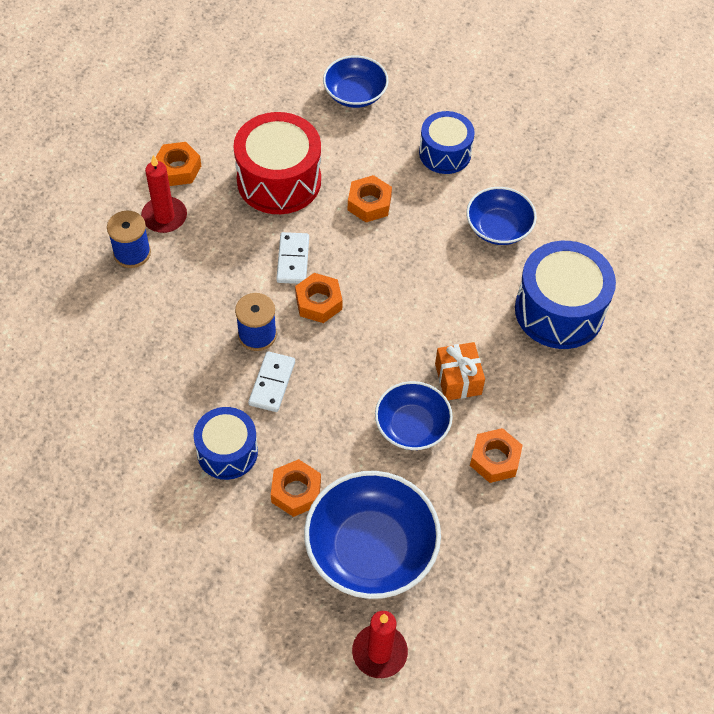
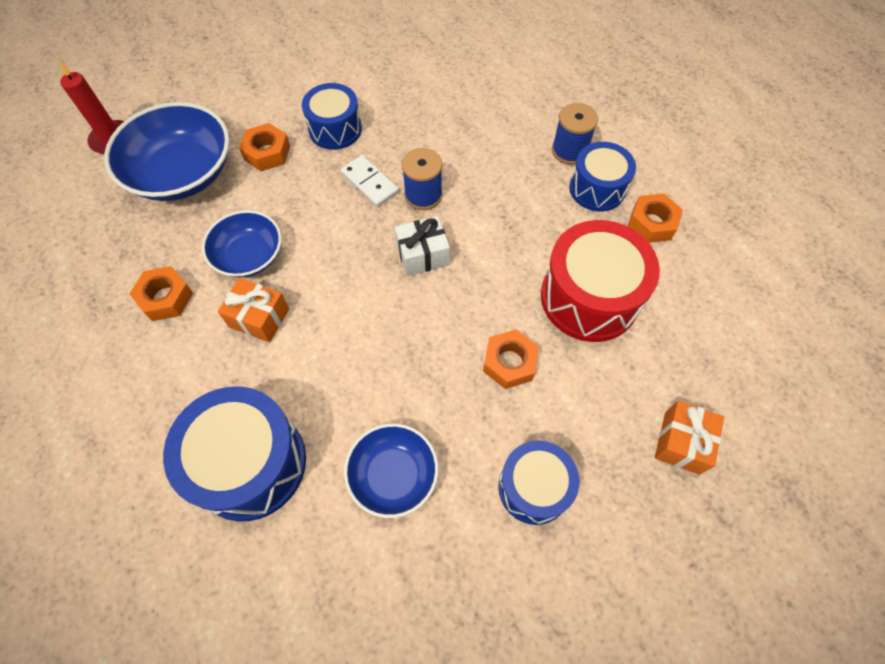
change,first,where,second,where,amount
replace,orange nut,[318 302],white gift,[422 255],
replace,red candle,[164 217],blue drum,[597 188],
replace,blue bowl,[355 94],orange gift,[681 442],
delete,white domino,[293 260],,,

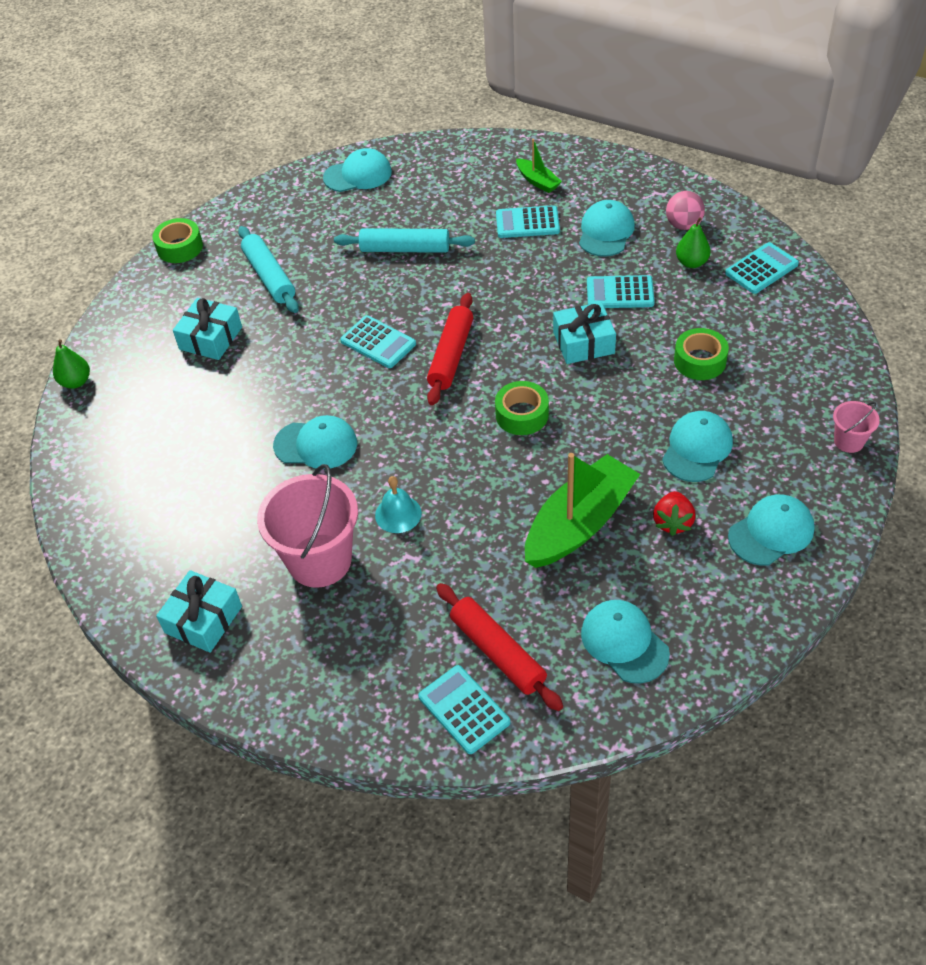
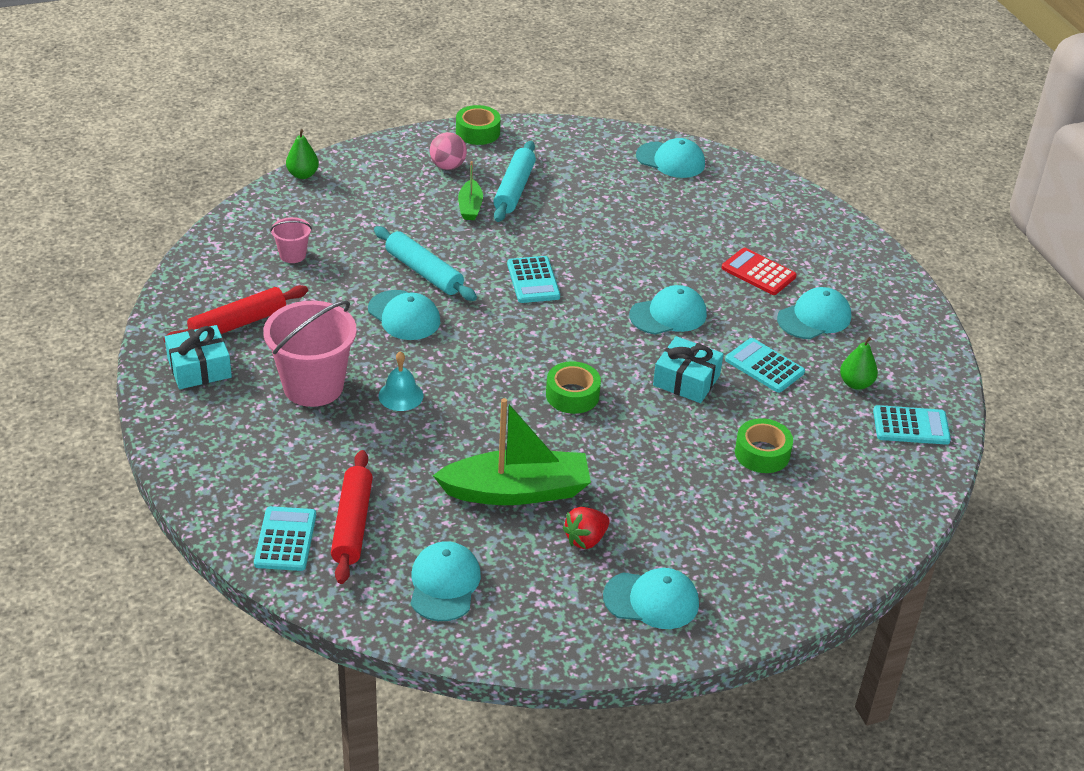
change,first,where,second,where,amount
move,red rolling pin,[451 355],,[238 324],
move,pink bucket,[849 441],,[292 255],
move,turquoise rolling pin,[405 249],,[424 272],
move,pink ball,[683 225],,[448 166],
move,green boat,[538 181],,[470 207],
move,turquoise cap,[697 448],,[668 315],
recolor,turquoise calculator,[527 223],red calculator,[758 272],
delete,turquoise gift,[211 338],,,

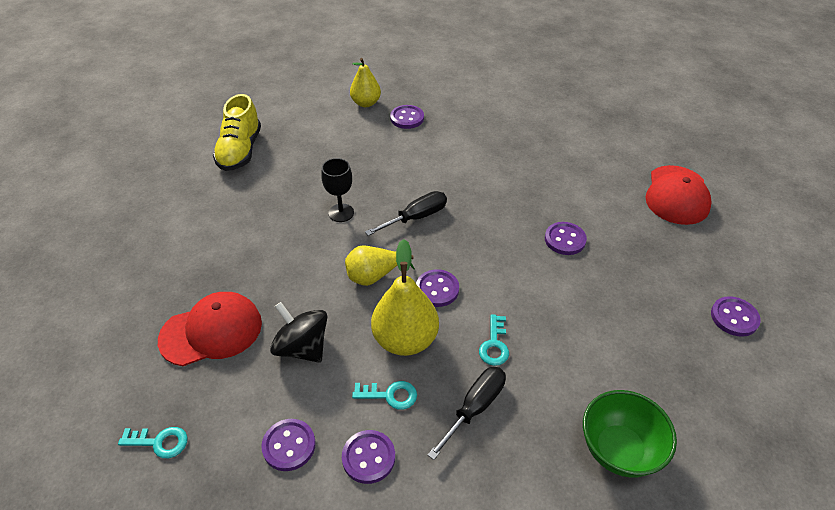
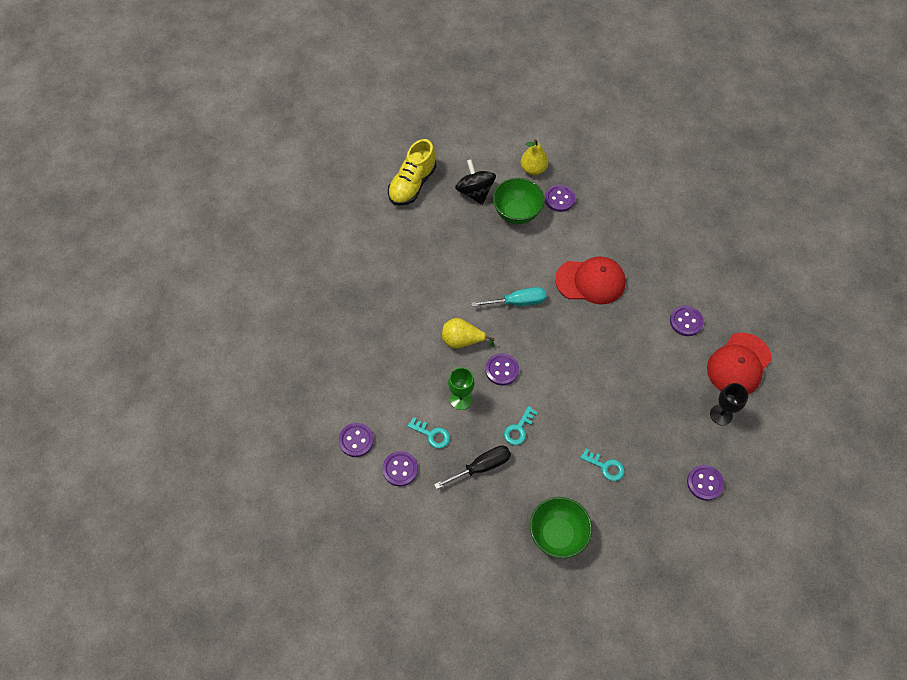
change,first,where,second,where,amount
replace,yellow pear,[405 339],green goblet,[461 399],
move,black spinning top,[302 347],,[475 192],
recolor,black screwdriver,[416 217],turquoise screwdriver,[518 302],
insert,,,green bowl,[517 213],
move,red cap,[211 331],,[590 281],
move,turquoise key,[159 442],,[605 466],
move,purple button,[565 239],,[686 321],
move,black goblet,[341 213],,[721 415],

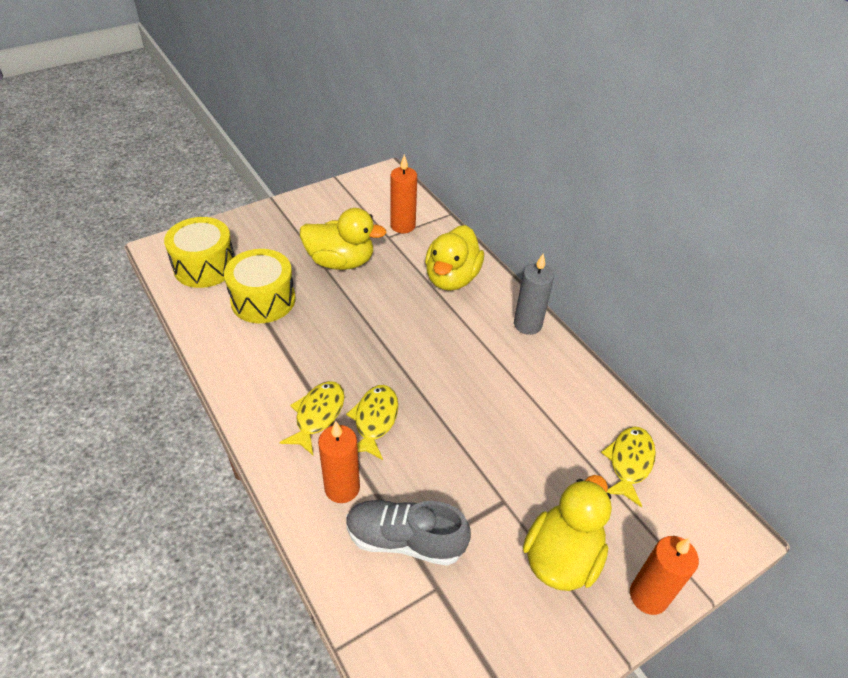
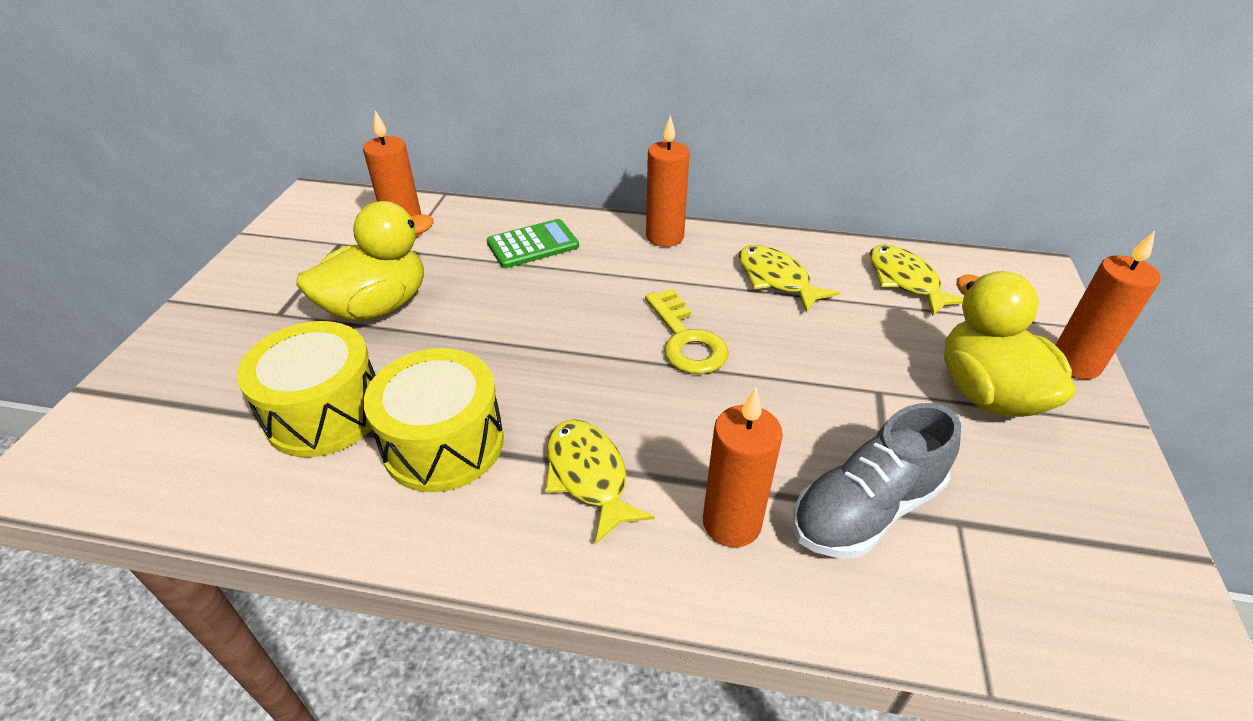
change,first,where,second,where,amount
move,yellow drum,[205 266],,[443 443],
replace,yellow duck,[451 278],green calculator,[533 245],
insert,,,yellow key,[686 340],
recolor,grey candle,[527 324],orange candle,[664 237],
move,yellow fish,[375 420],,[776 279],

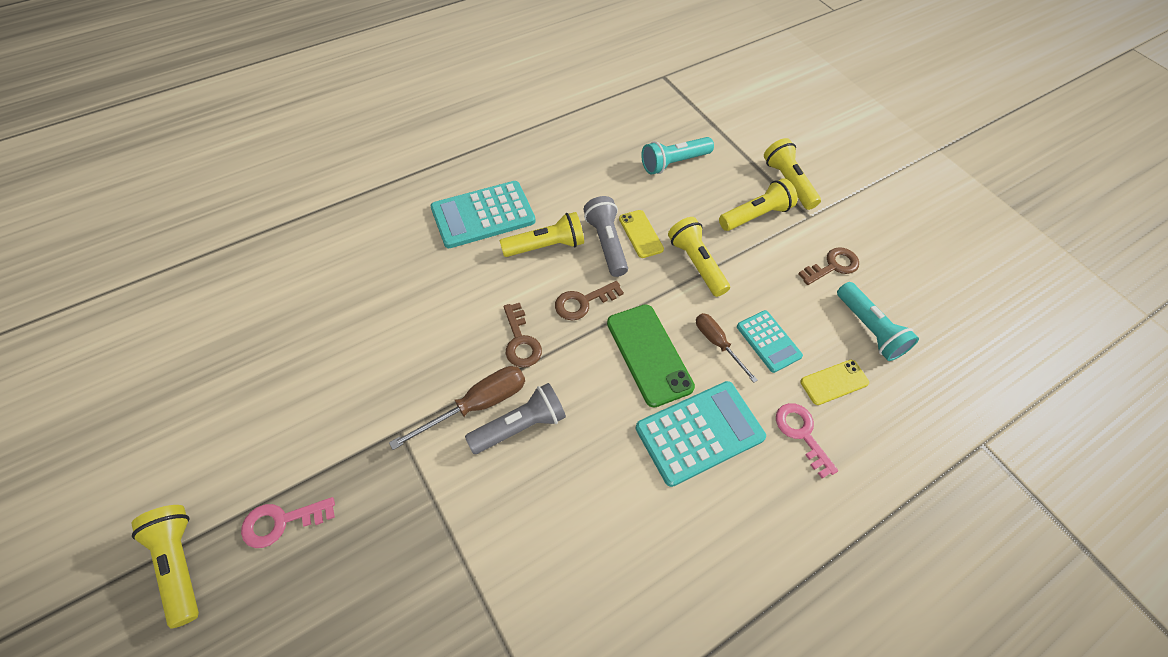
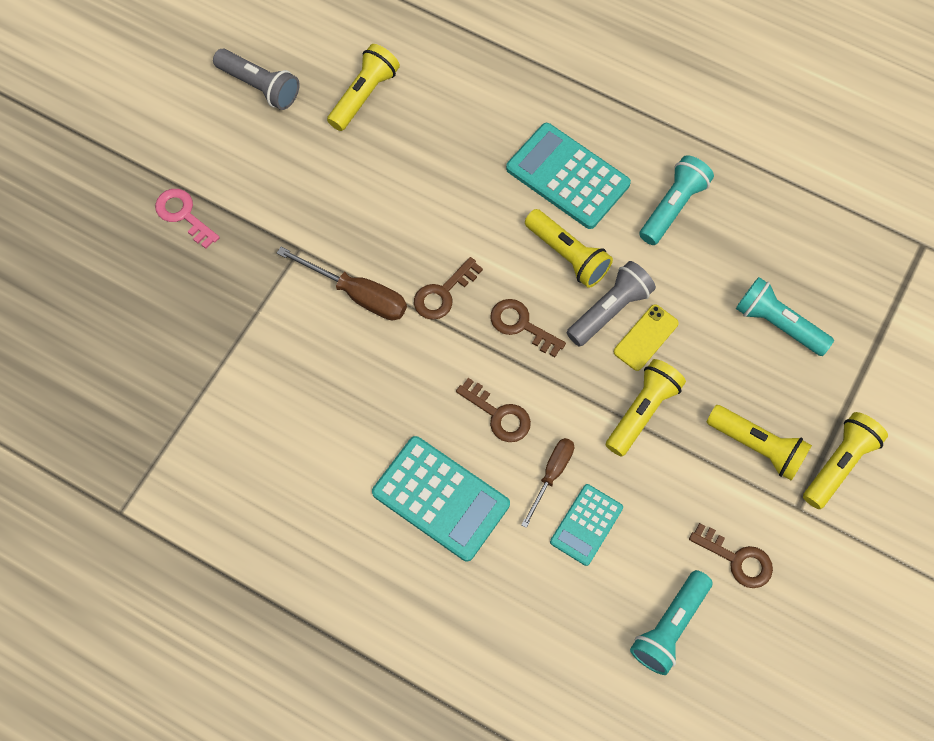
change,first,where,second,where,amount
move,grey flashlight,[520 426],,[260 86],
move,yellow flashlight,[180 563],,[364 95],
replace,green phone,[649 354],brown key,[499 415],
insert,,,turquoise flashlight,[673 207],
delete,pink key,[801 433],,,
delete,yellow phone,[834 382],,,

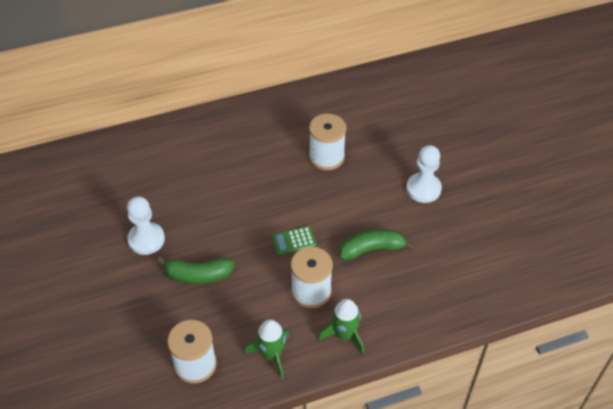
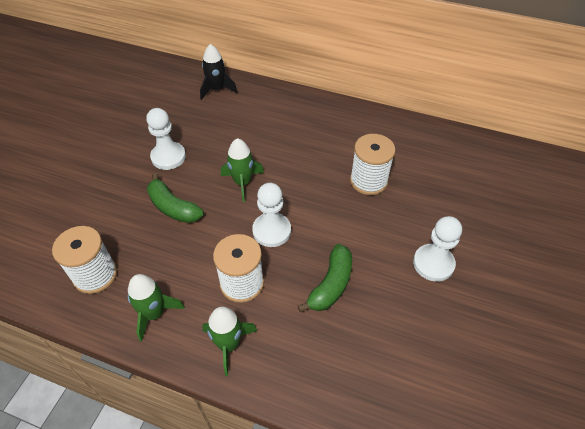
change,first,where,second,where,amount
insert,,,black rocket,[217 89],
insert,,,green rocket,[242 182],
replace,green calculator,[294 241],white pawn,[271 231],
rotate,green banana,[372 249],,[331 285],90 degrees clockwise

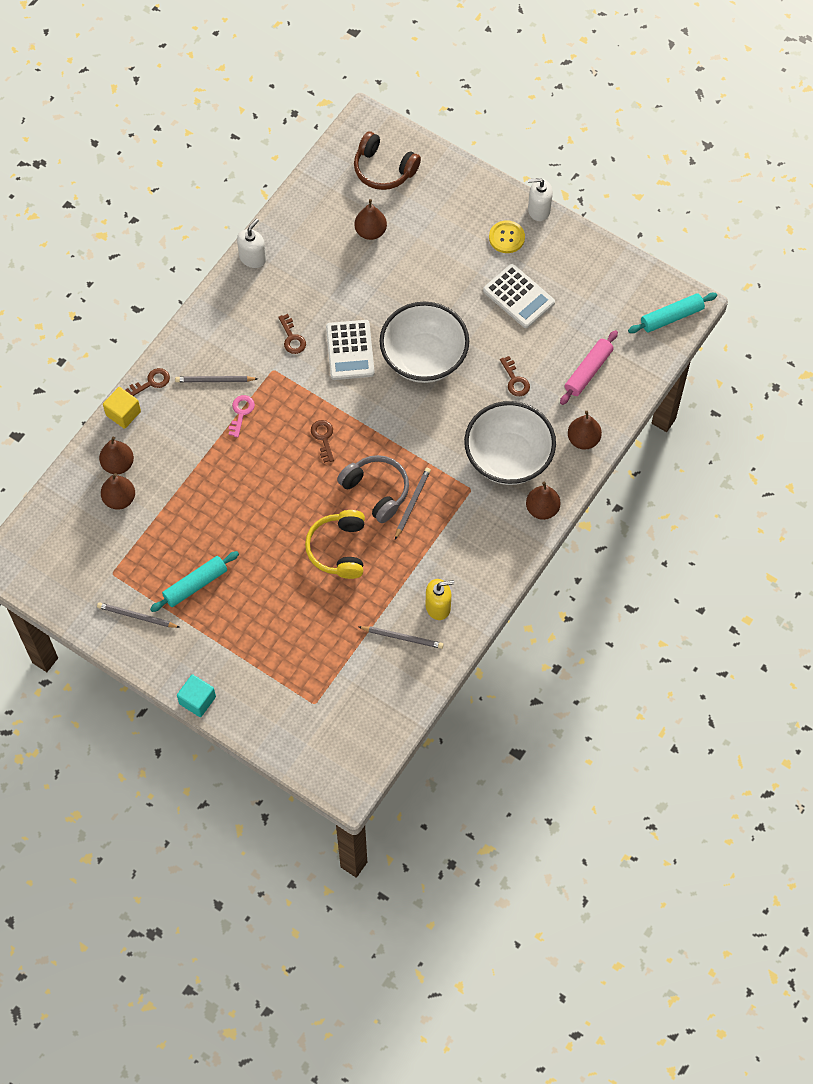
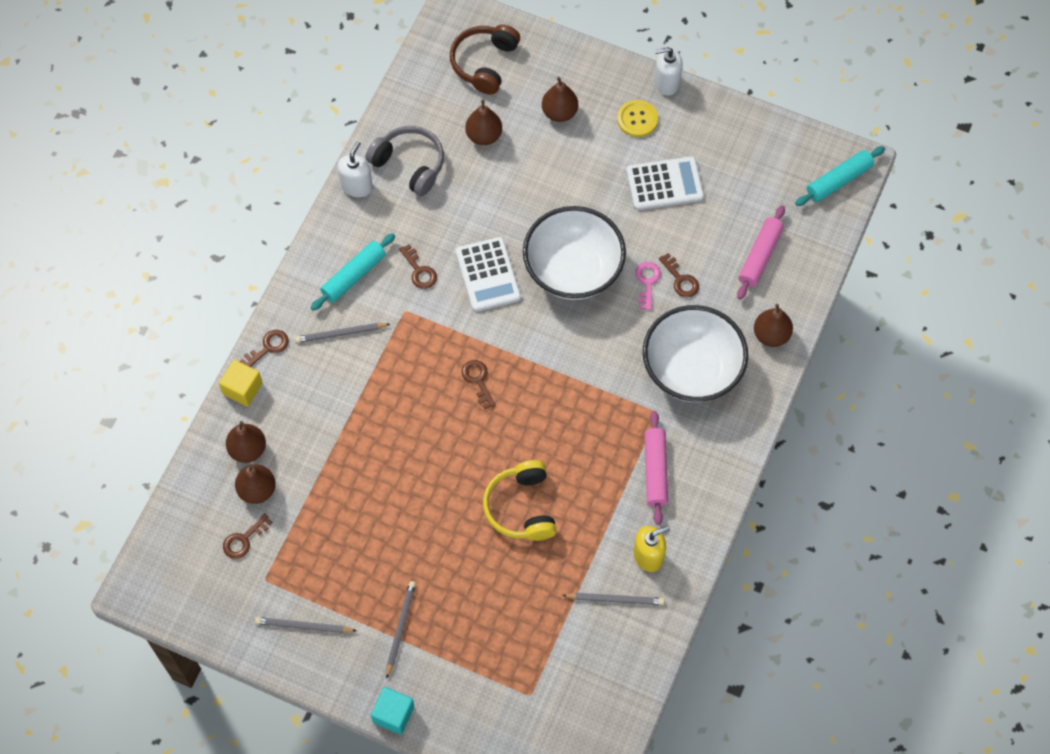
change,first,where,second,where,amount
insert,,,brown key,[243 540],
move,turquoise rolling pin,[195 585],,[354 276],
move,grey headphones,[376 491],,[409 164],
move,grey pencil,[412 503],,[400 628],
rotate,brown headphones,[384 169],,[484 63],90 degrees clockwise
move,brown pear,[542 509],,[559 112],
rotate,white calculator,[518 297],,[664 184],45 degrees counterclockwise
move,pink key,[241 412],,[647 282],
insert,,,pink rolling pin,[655 471],

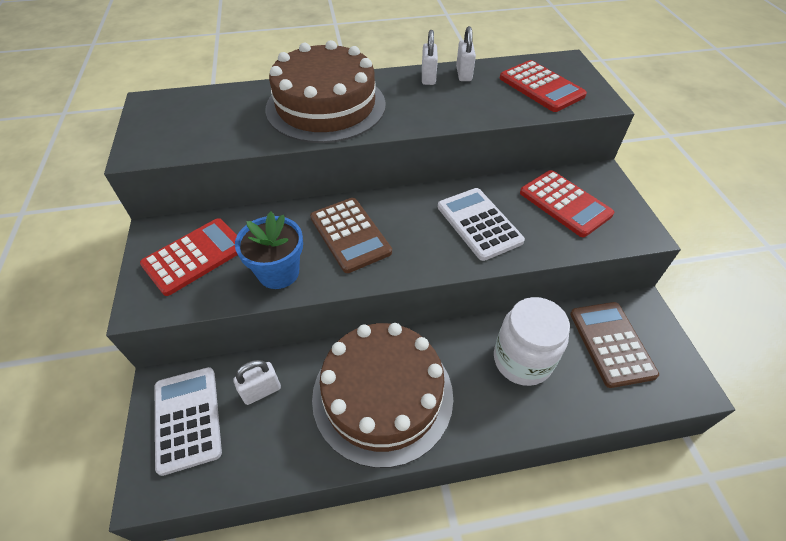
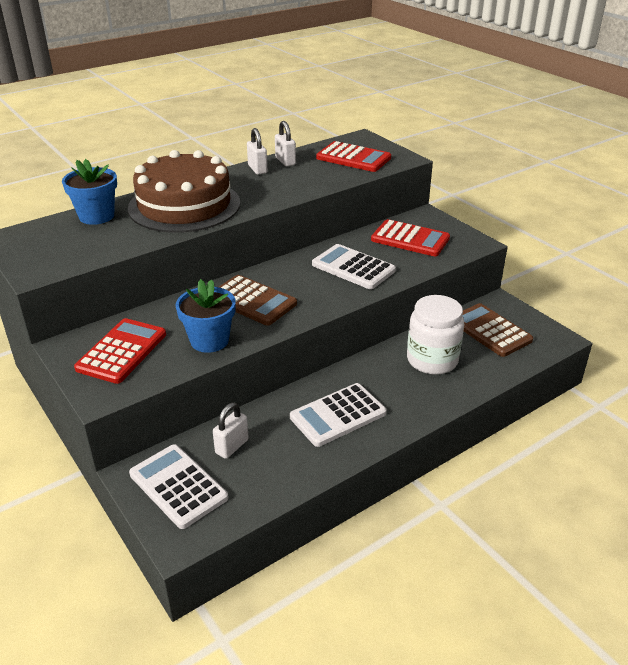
change,first,where,second,where,amount
insert,,,blue flower pot,[96 216],
replace,brown cake,[382 395],white calculator,[338 415],

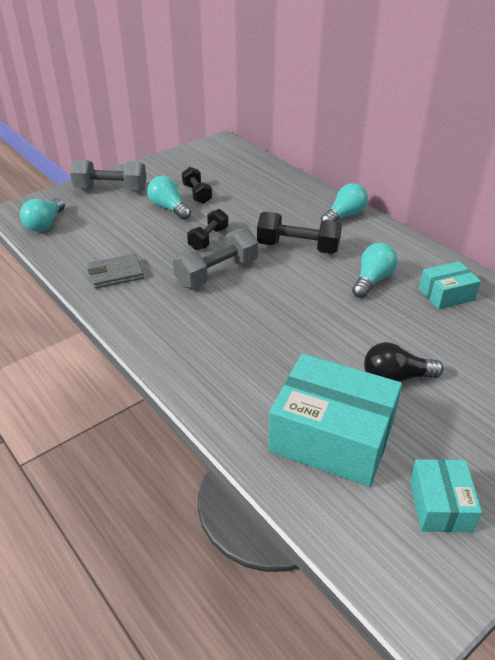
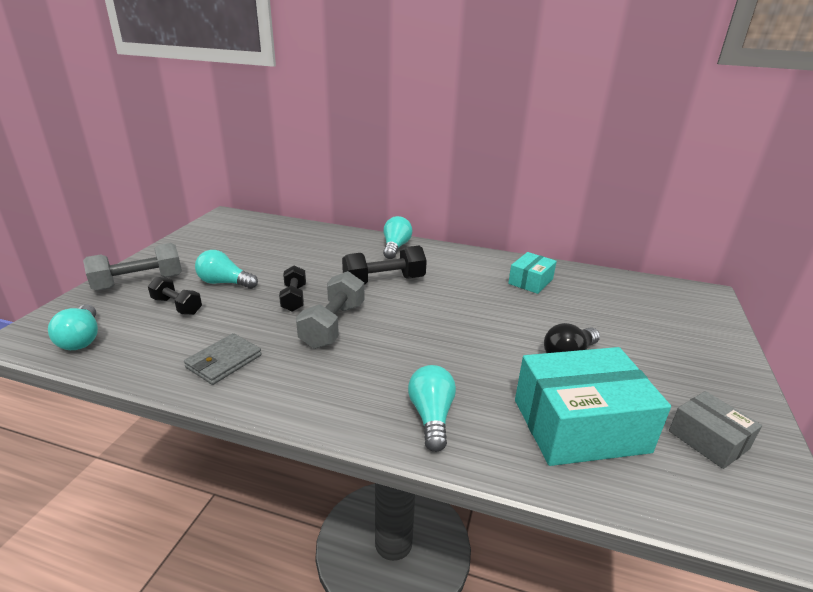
change,first,where,second,where,amount
move,black dumbbell,[197 194],,[177 306],
move,turquoise light bulb,[372 280],,[431 416],
recolor,turquoise box,[440 505],grey box,[708 440],

